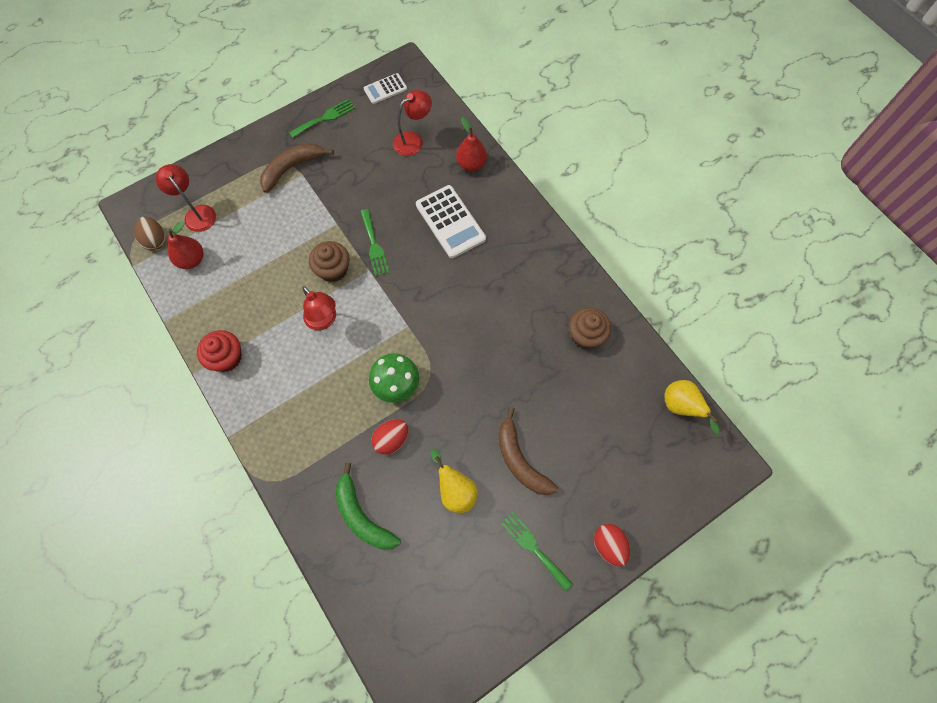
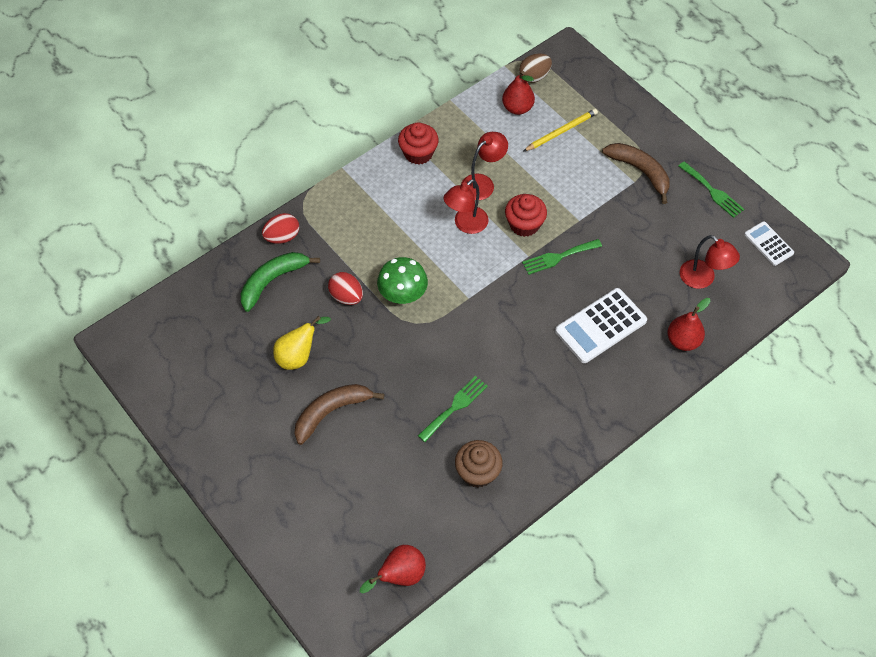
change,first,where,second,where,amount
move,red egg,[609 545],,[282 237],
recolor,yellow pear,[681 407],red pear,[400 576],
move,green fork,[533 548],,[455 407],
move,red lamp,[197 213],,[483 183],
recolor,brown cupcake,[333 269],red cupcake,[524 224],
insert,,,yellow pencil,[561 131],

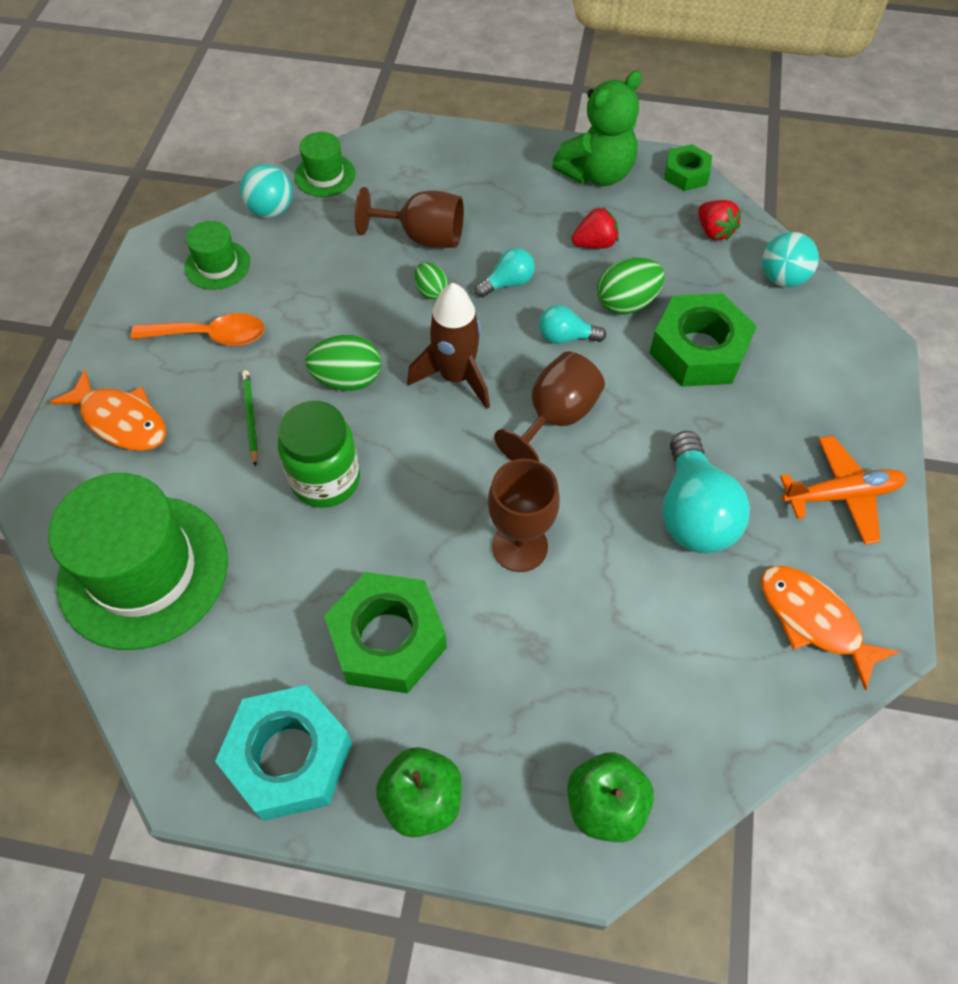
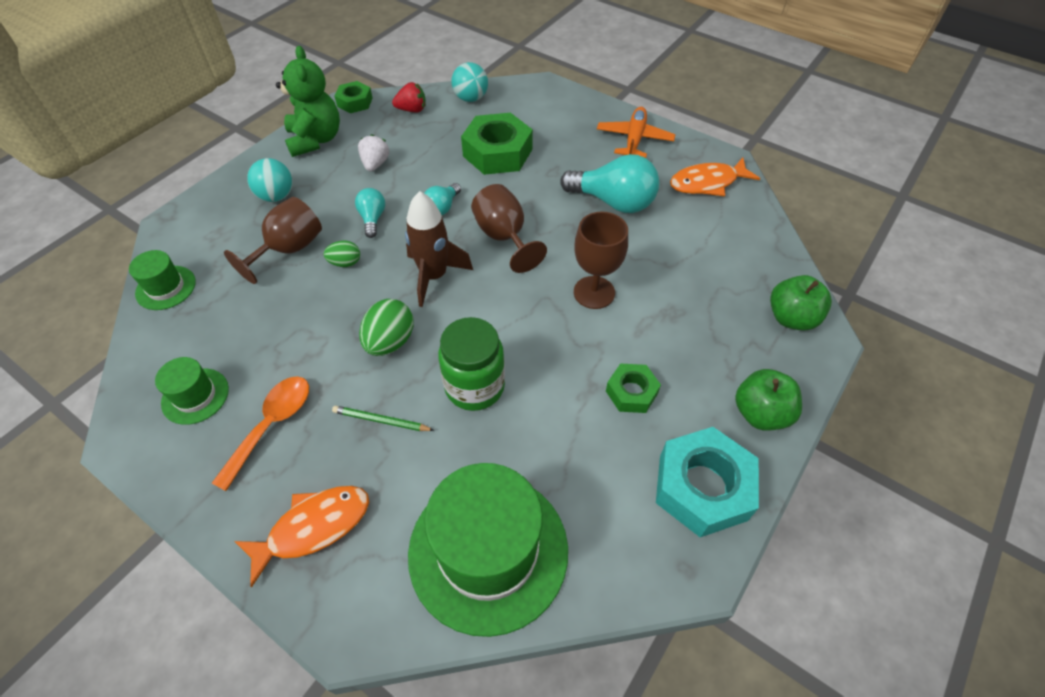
change,first,where,second,where,amount
move,turquoise ball,[271 210],,[276 196],
recolor,red strawberry,[595 243],white strawberry,[375 164],
resize,green nut,[387 639],,[631 392],x0.56
delete,green egg,[626 303],,,

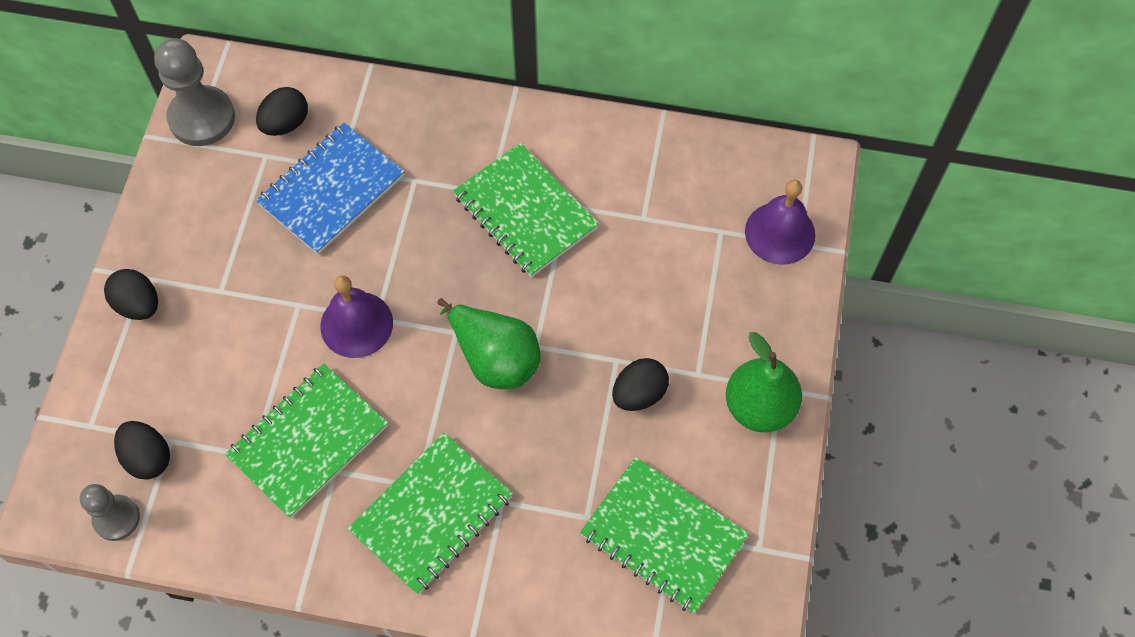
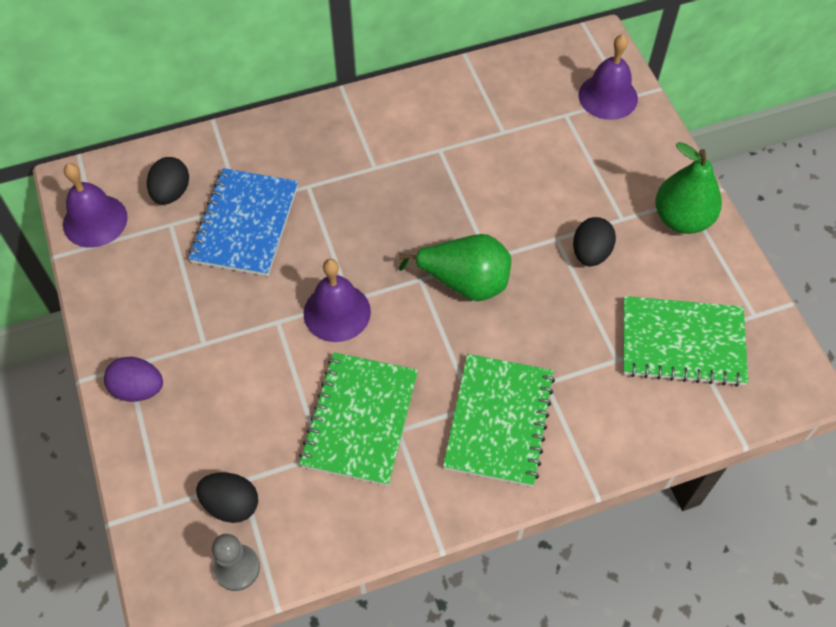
change,first,where,second,where,amount
replace,grey pawn,[202 118],purple bell,[95 220],
recolor,black egg,[138 305],purple egg,[138 389],
delete,green notebook,[525 212],,,

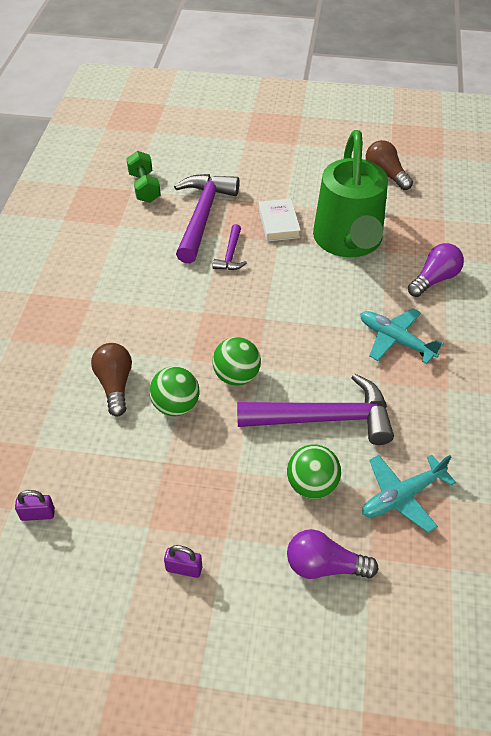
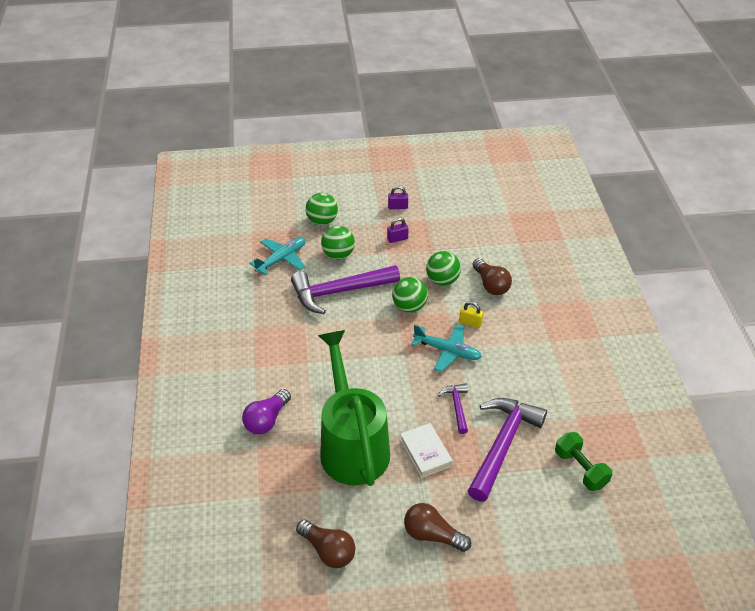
change,first,where,second,where,amount
replace,purple light bulb,[324 566],green ball,[322 221],
move,purple padlock,[37 514],,[397 239],
insert,,,brown light bulb,[432 535],
move,turquoise plane,[396 340],,[447 351],
insert,,,yellow padlock,[470 323],
rotate,purple hammer,[203 216],,[502 445],150 degrees counterclockwise

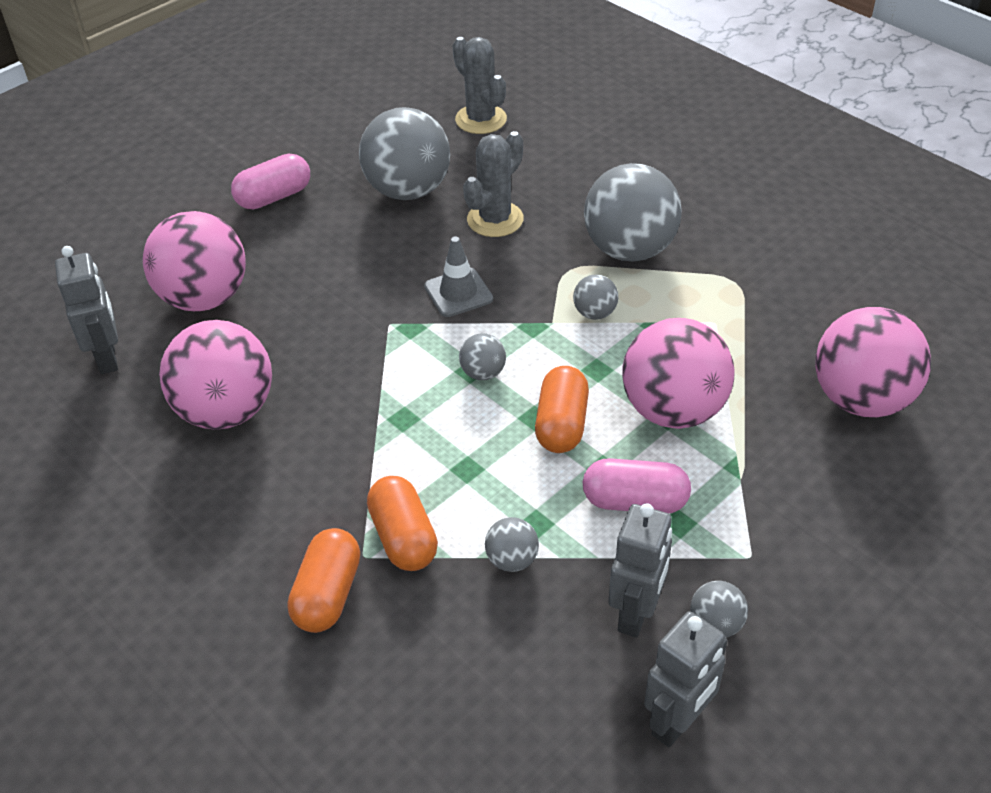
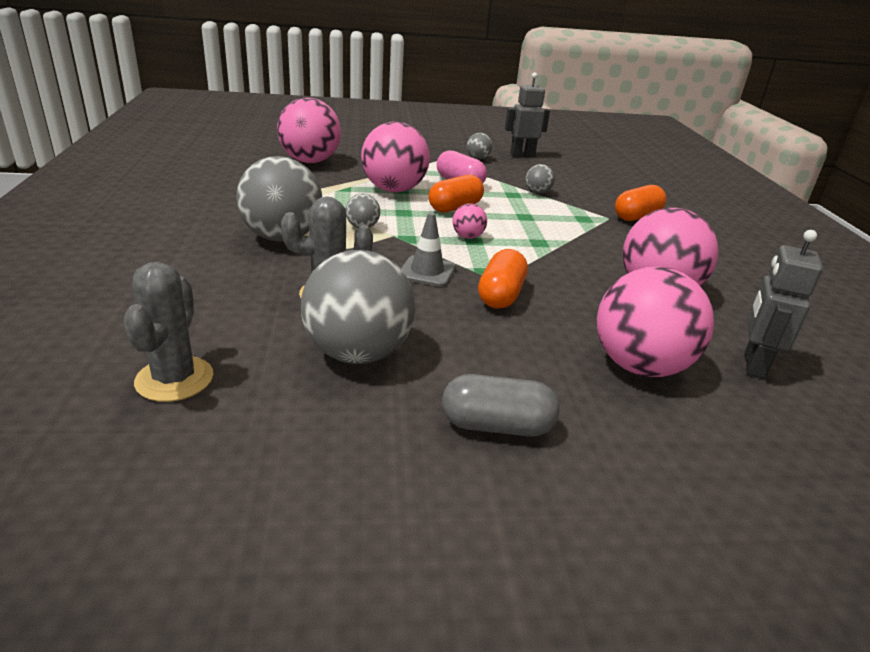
change,first,where,second,where,amount
recolor,pink capsule,[274 197],grey capsule,[496 426],
recolor,grey ball,[483 373],pink ball,[468 237],
move,orange capsule,[403 538],,[501 295],
delete,grey robot,[636 614],,,

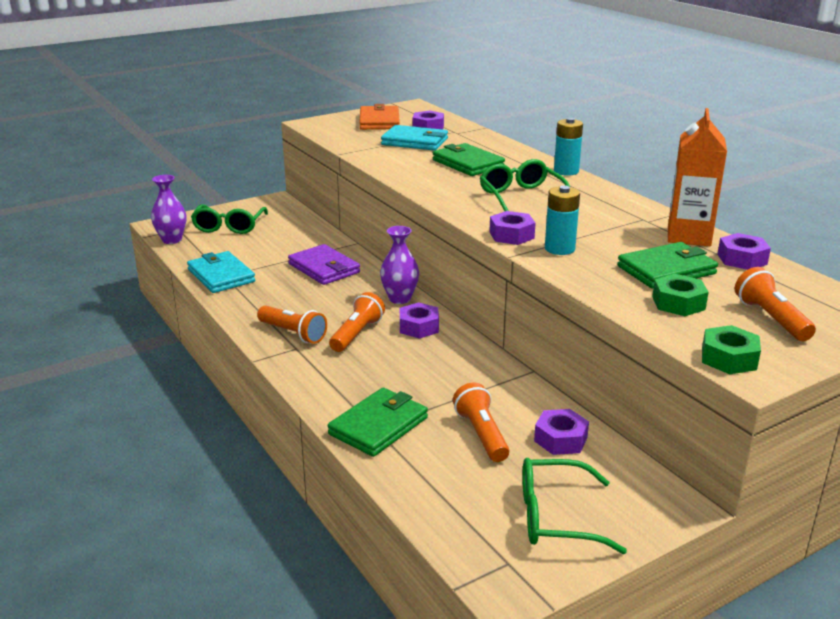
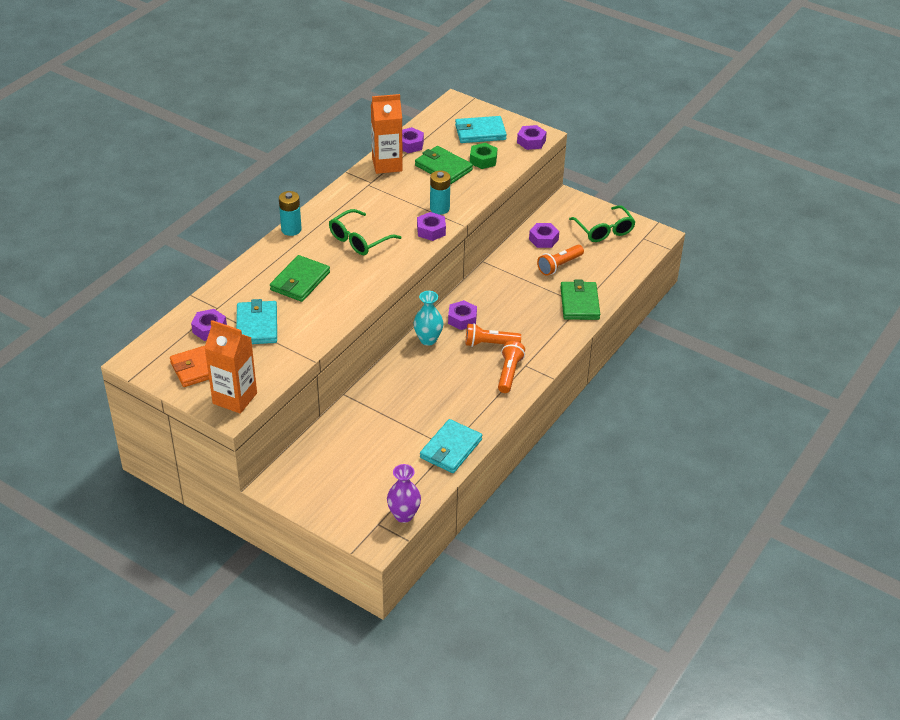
change,first,where,second,where,amount
insert,,,orange carton,[235 398],
recolor,purple vase,[400 299],turquoise vase,[428 340],
replace,orange flashlight,[770 318],turquoise wallet,[480 132],
recolor,green nut,[728 358],purple nut,[531 141],
rotate,green wallet,[378 426],,[579 303],75 degrees clockwise
delete,green glasses,[229 226],,,
delete,purple wallet,[324 268],,,

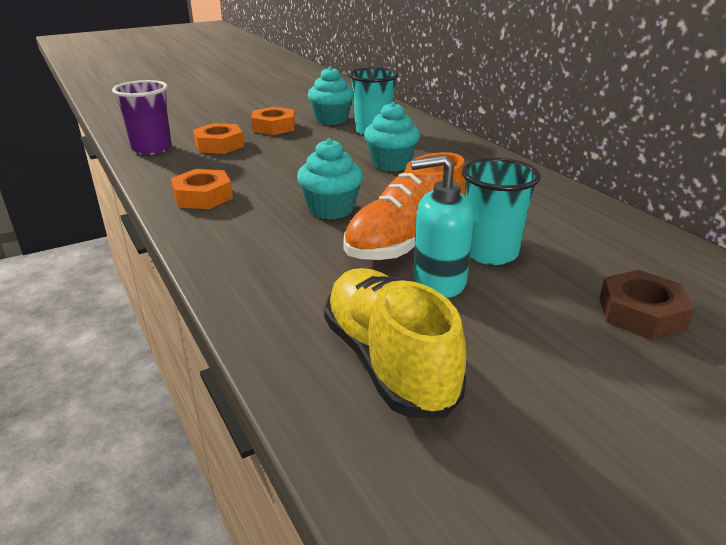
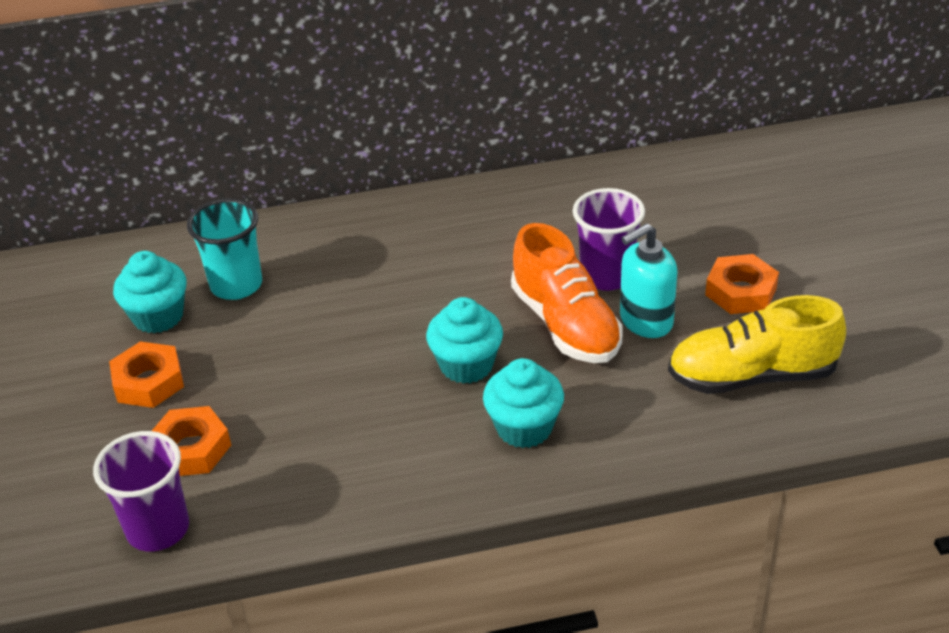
change,first,where,second,where,amount
move,turquoise cupcake,[391 164],,[524 428],
recolor,turquoise cup,[490 253],purple cup,[606 276],
rotate,turquoise soap dispenser,[438 282],,[645 321],45 degrees clockwise
move,orange nut,[203 196],,[741 291],
delete,brown nut,[641 313],,,

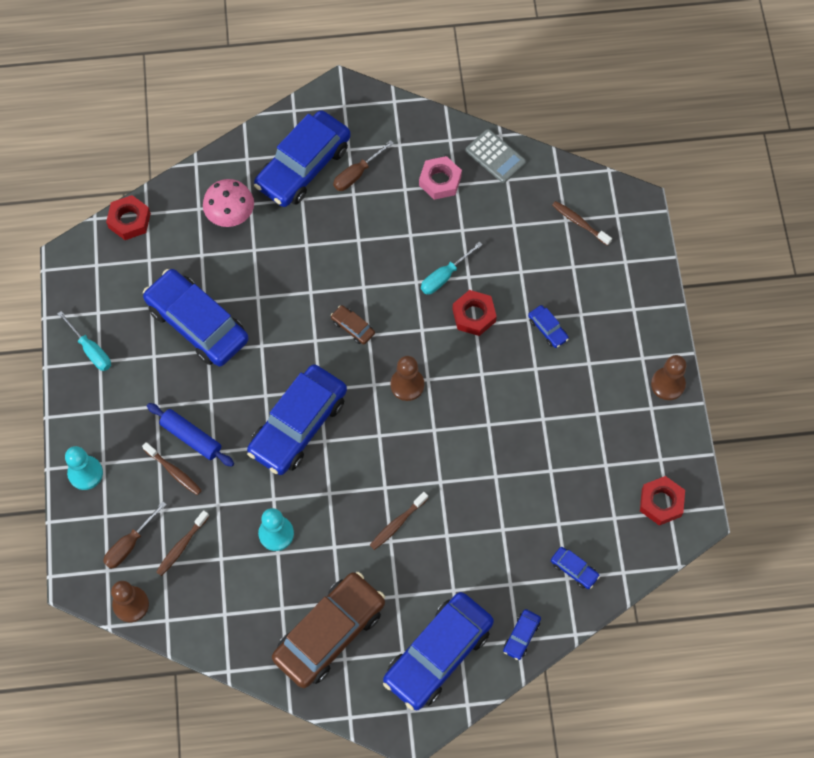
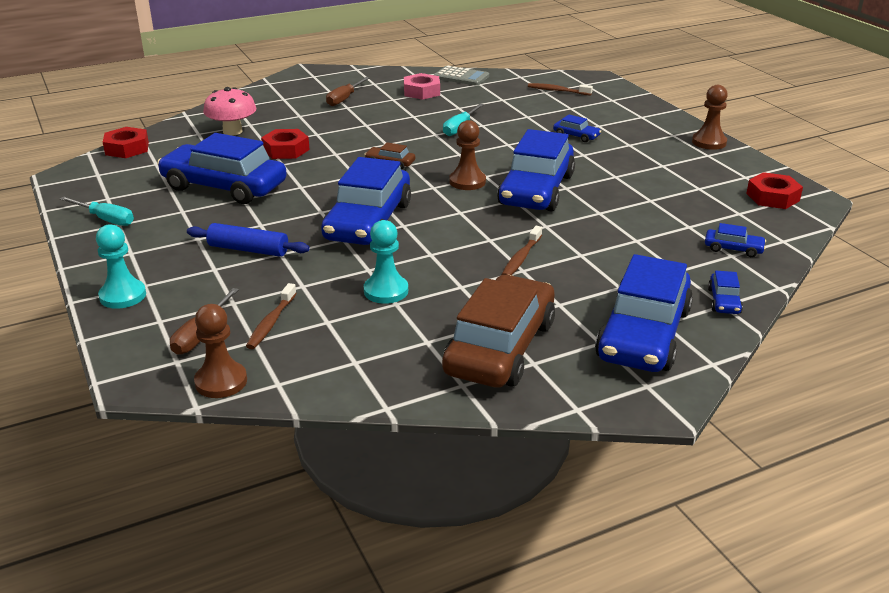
change,first,where,second,where,amount
move,red nut,[474 315],,[286 150],
move,blue car,[303 166],,[536 190],
delete,brown toothbrush,[174 472],,,

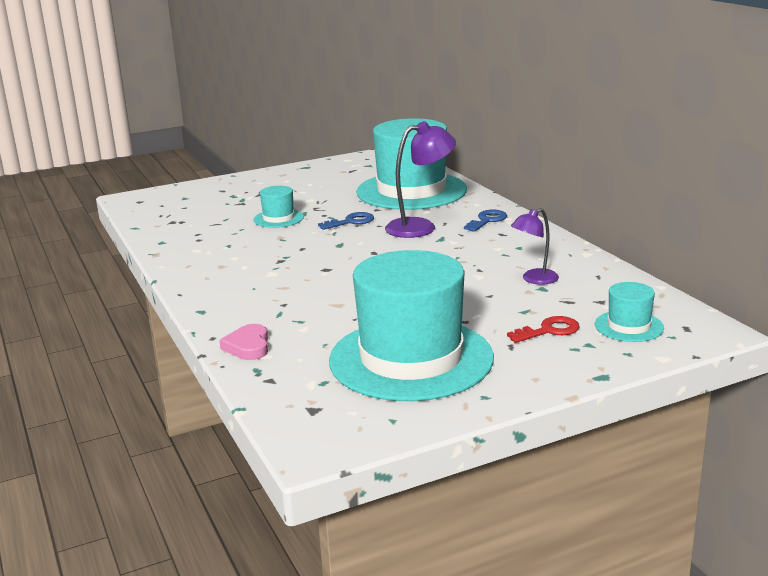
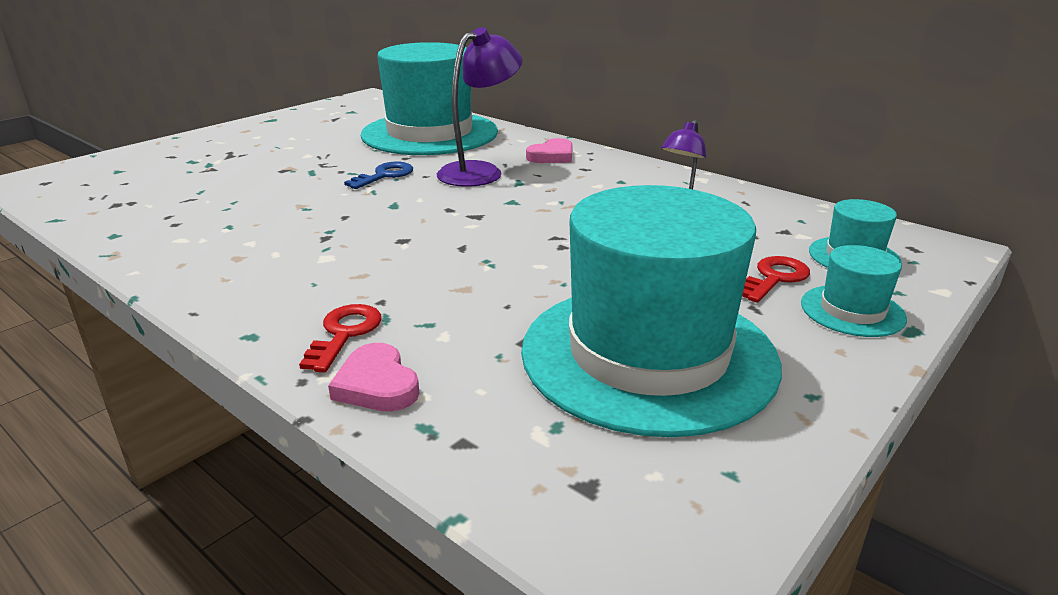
change,first,where,second,where,amount
insert,,,red key,[344 334],
replace,blue key,[487 220],pink heart,[552 156],
move,turquoise hat,[278 218],,[852 311],

